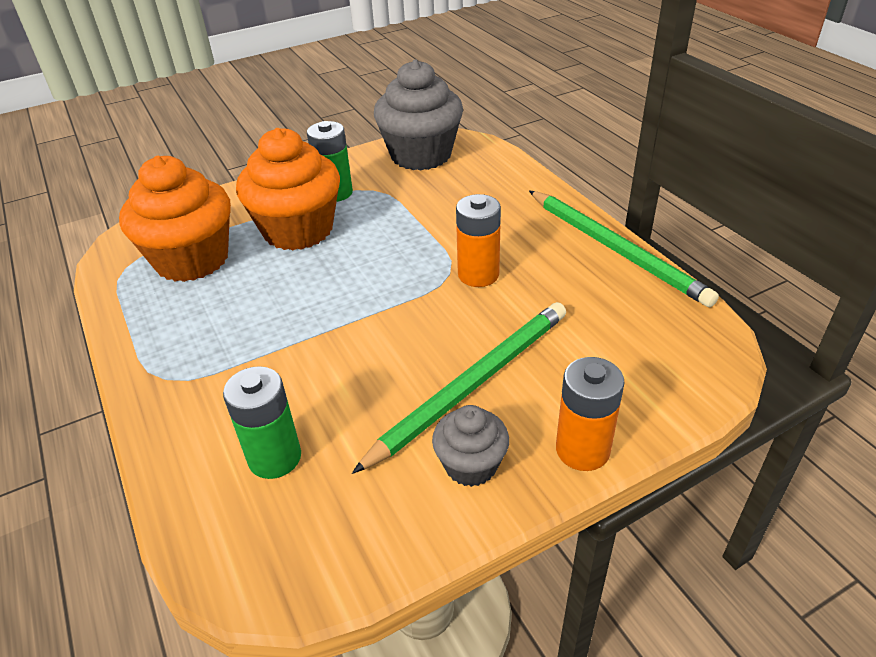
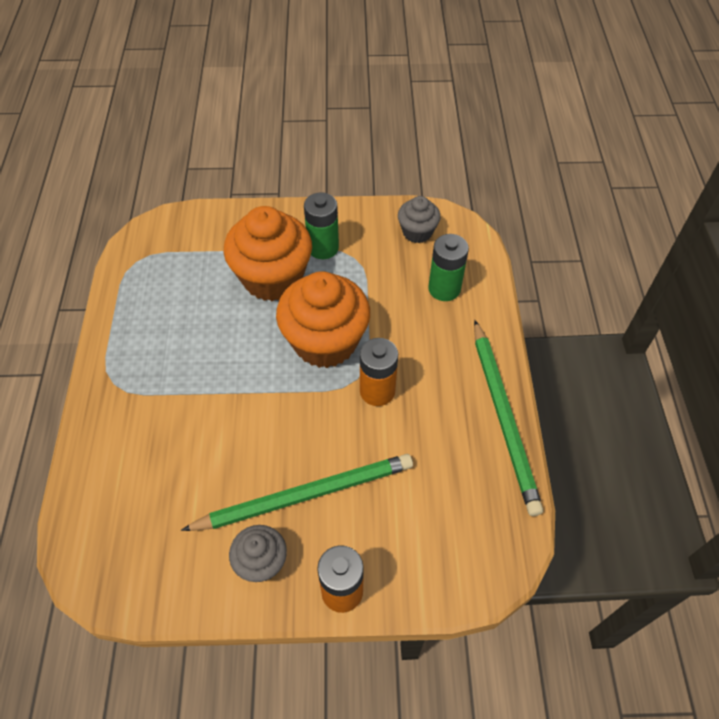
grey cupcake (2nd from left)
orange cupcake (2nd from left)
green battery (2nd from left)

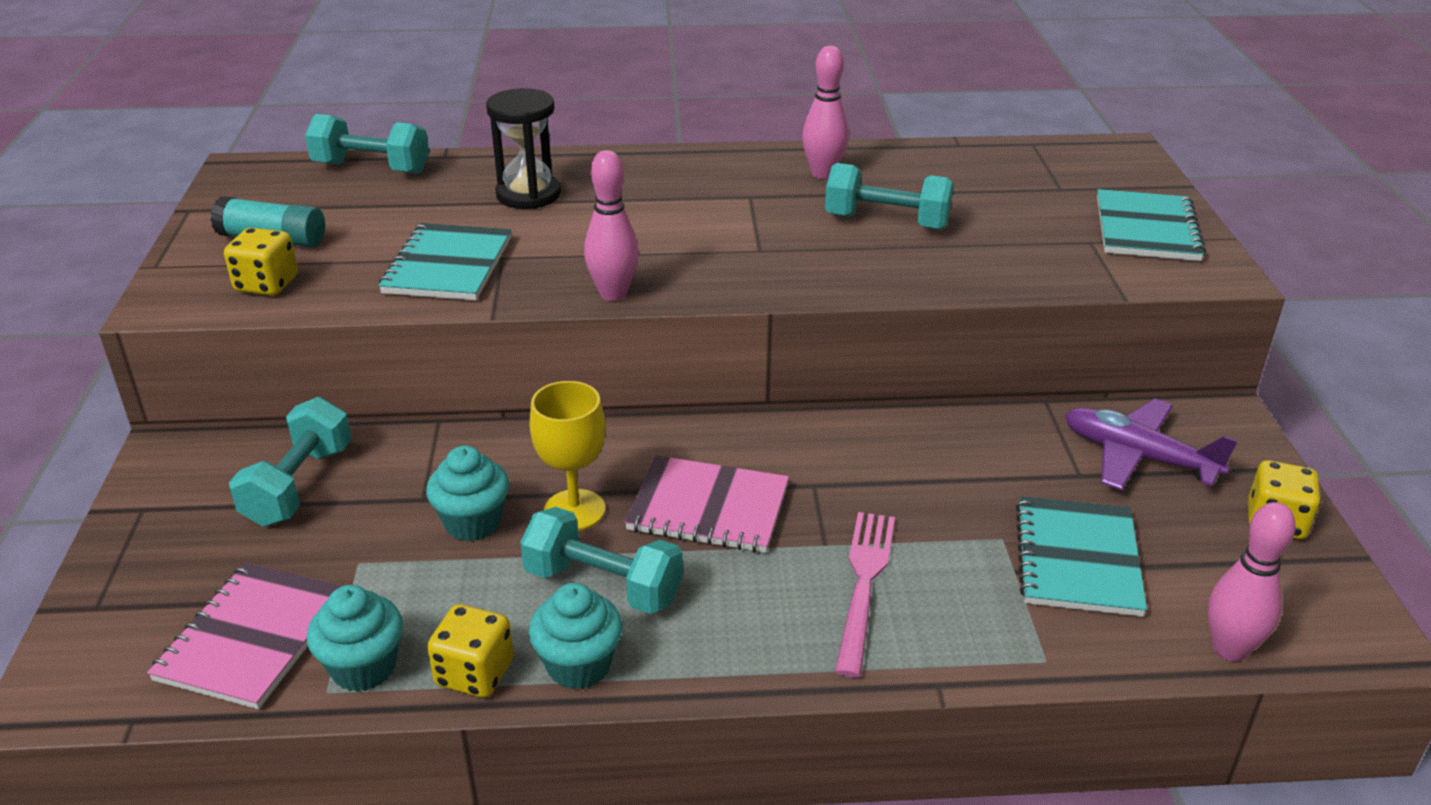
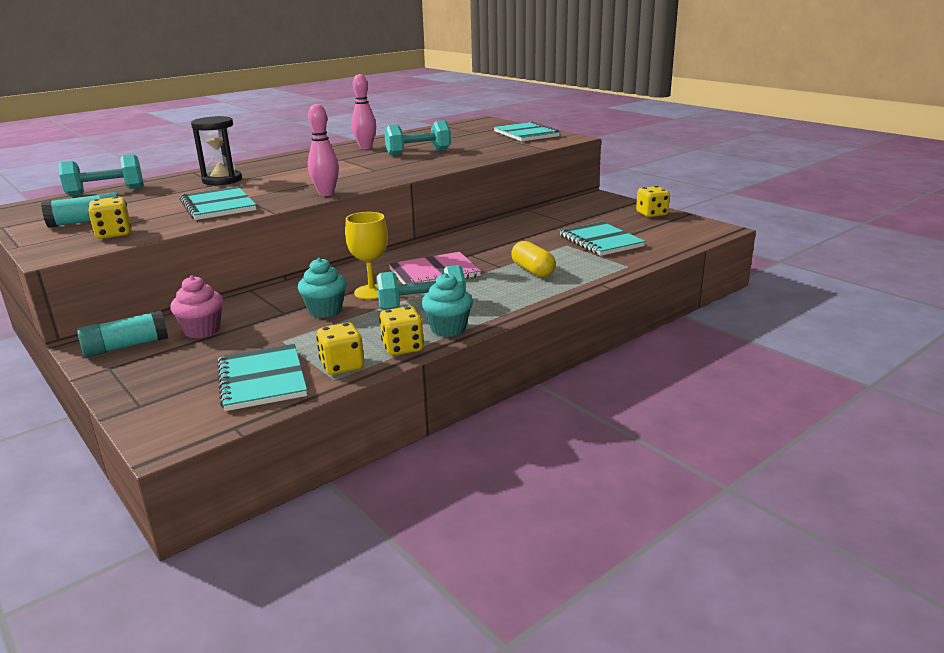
pink cupcake
purple plane
pink bowling pin (3rd from left in the first image)
yellow capsule
turquoise notebook (2nd from left)
yellow dice (2nd from left)
turquoise glue stick (2nd from left)

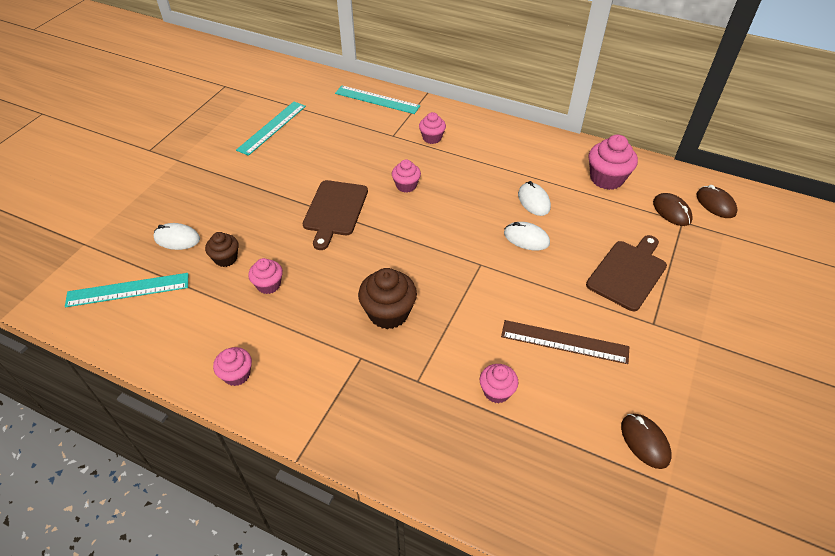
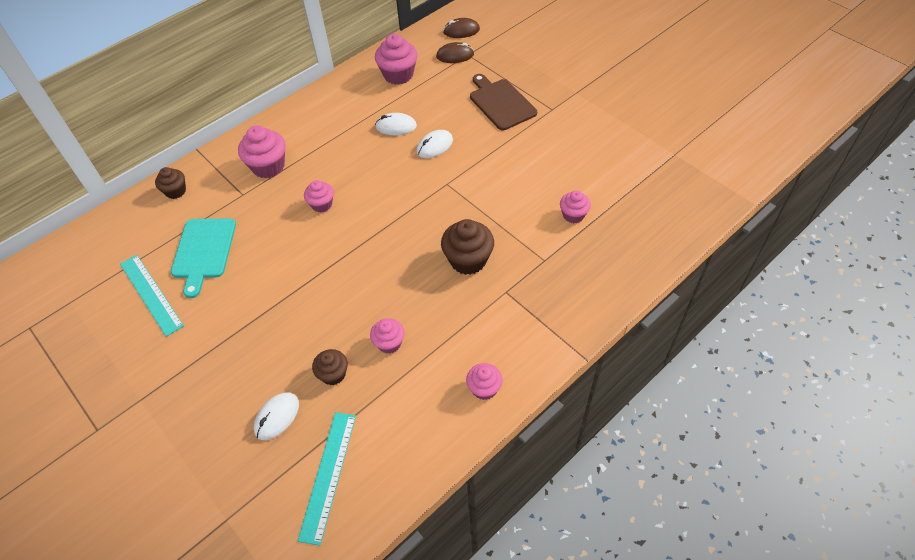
brown cupcake (1st from left)
pink cupcake (1st from left)
brown cutting board (1st from left in the first image)
brown ruler
brown mouse (1st from left in the first image)
turquoise cutting board

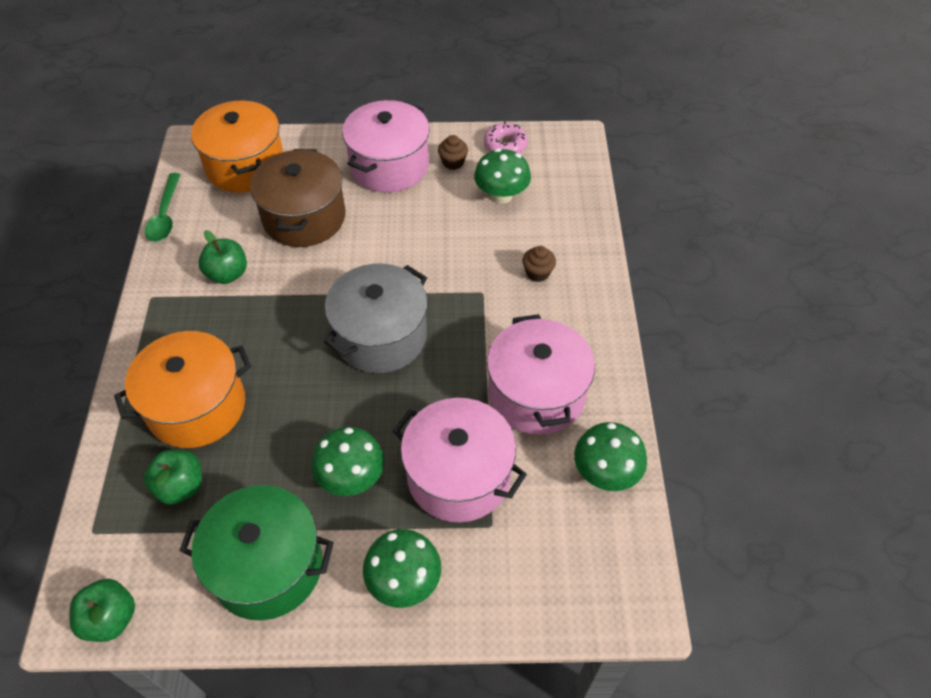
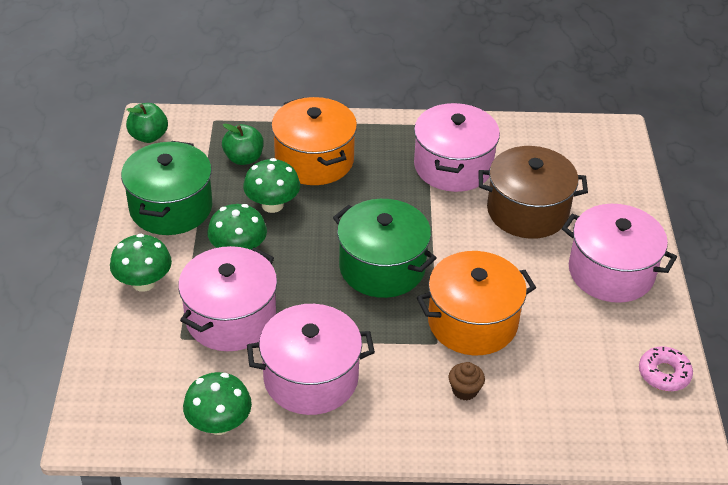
orange pot (2nd from left)
brown cupcake (1st from left in the first image)
green mushroom (4th from left)
green spoon
pink pot (3rd from left)
green pot (2nd from left)

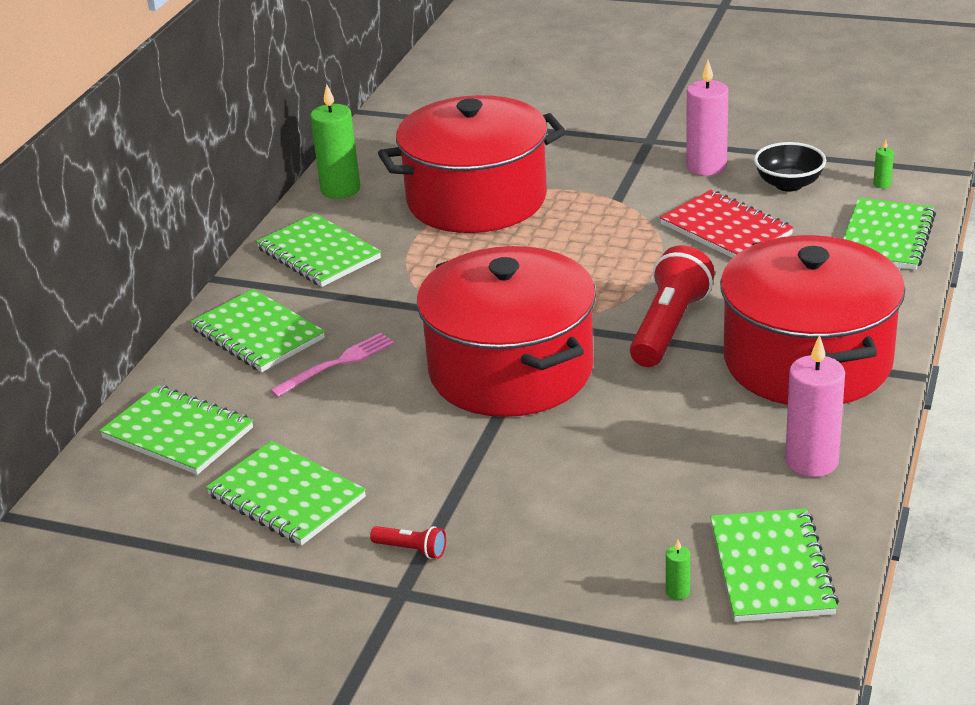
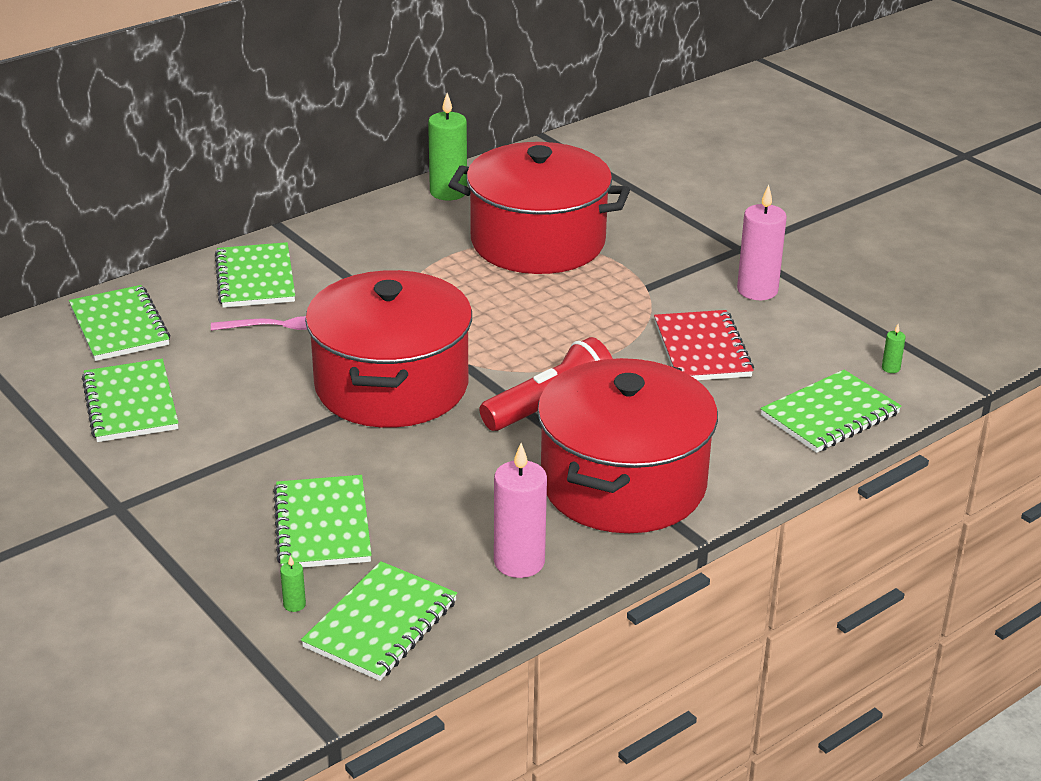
black bowl
green notebook (4th from left)
red flashlight (1st from left in the first image)

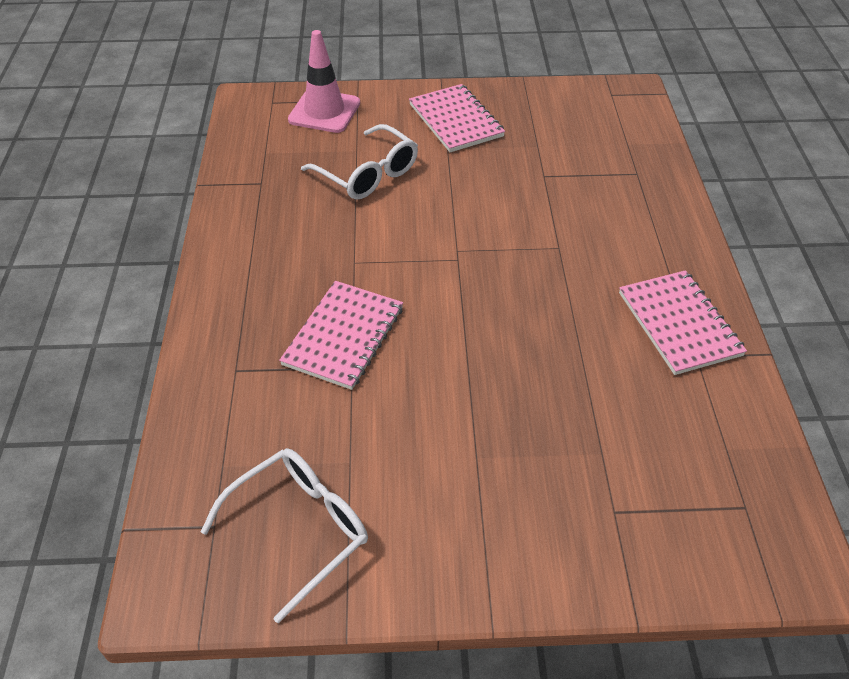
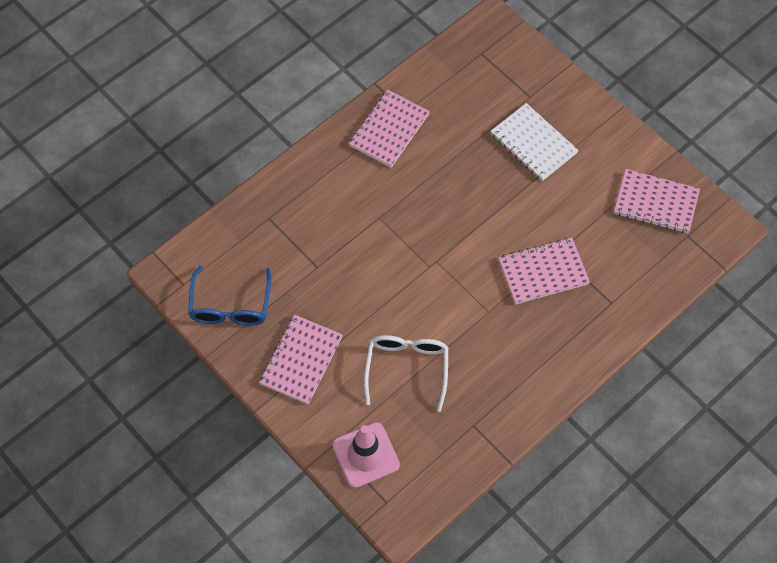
pink notebook (4th from left)
white notebook
blue glasses

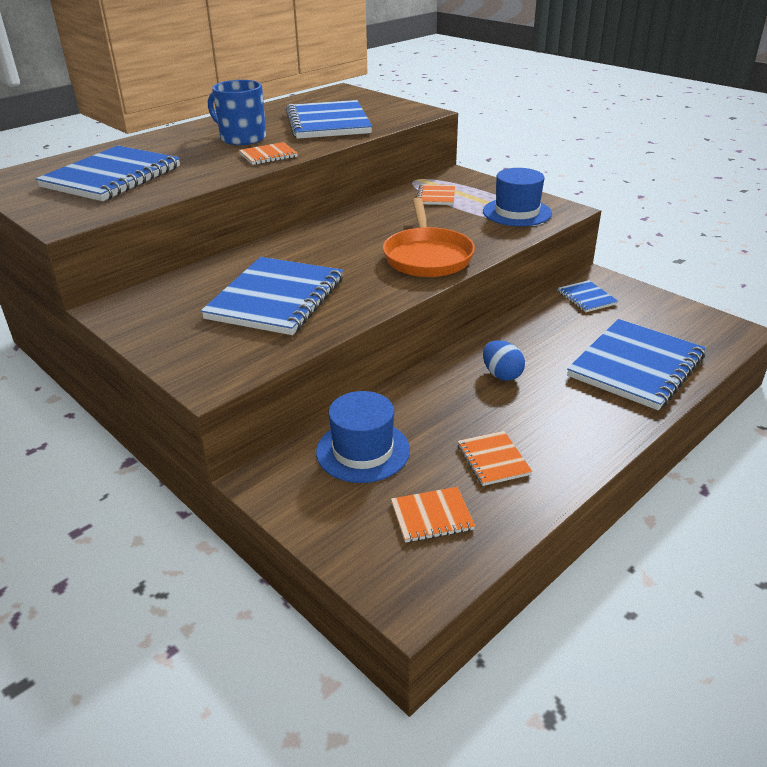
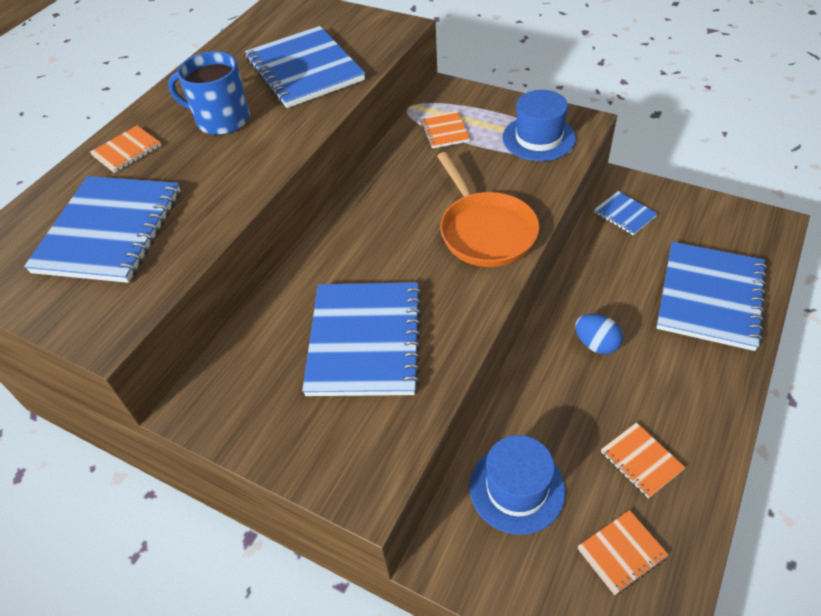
orange notebook (1st from left)

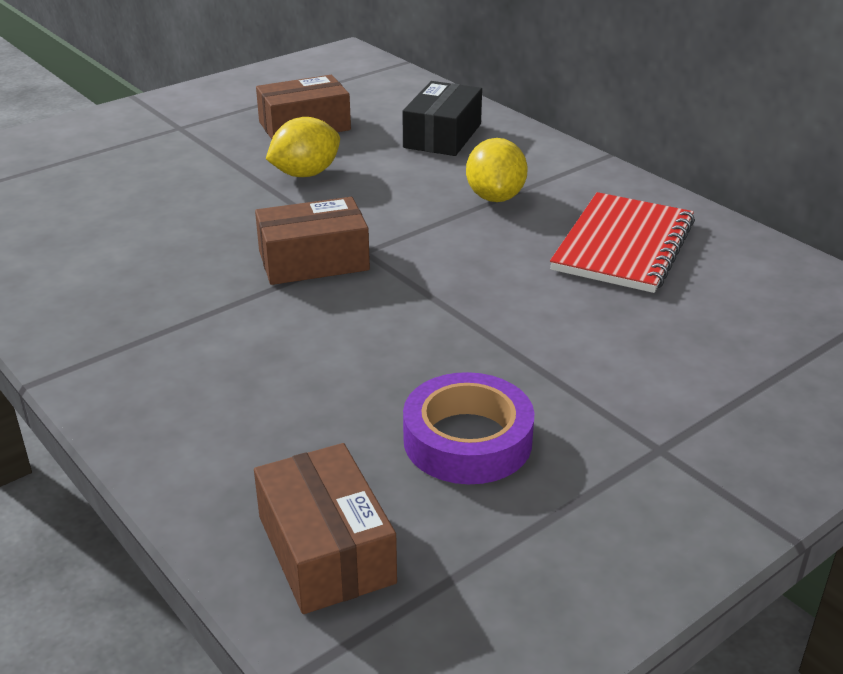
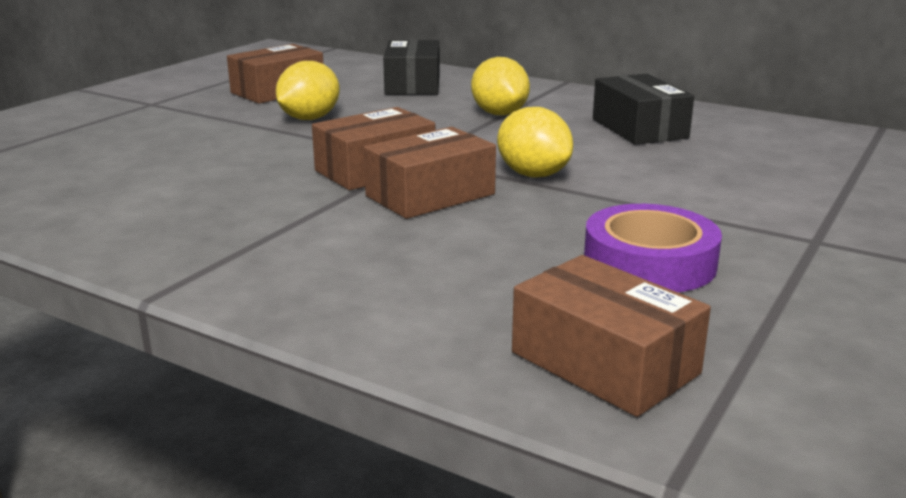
black box (2nd from left)
yellow lemon (3rd from left)
brown box (3rd from left)

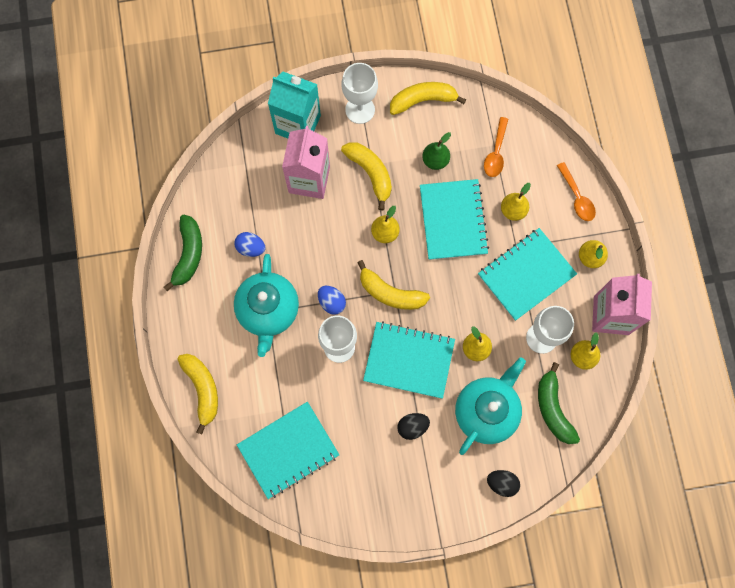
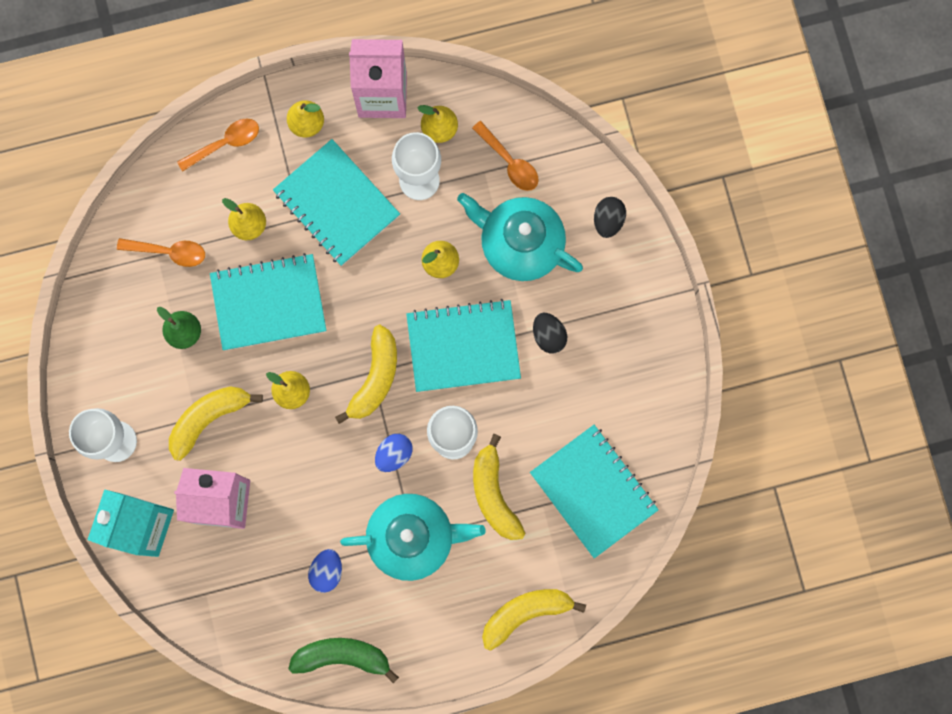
yellow banana (3rd from left)
turquoise notebook (3rd from left)
orange spoon (3rd from left)

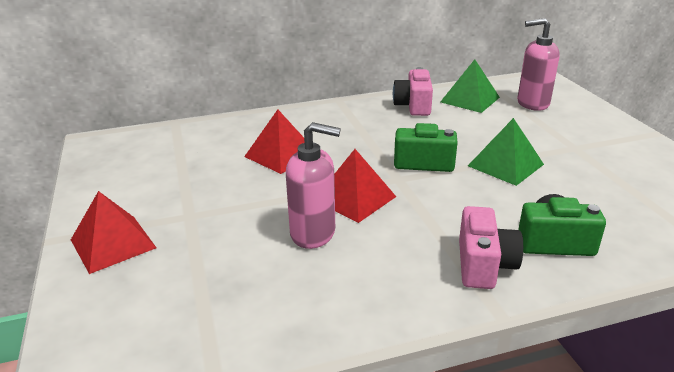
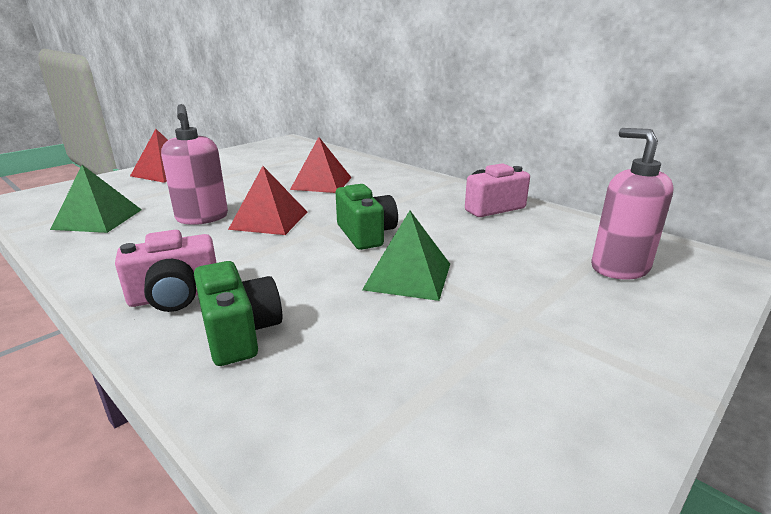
green pyramid (1st from left)

